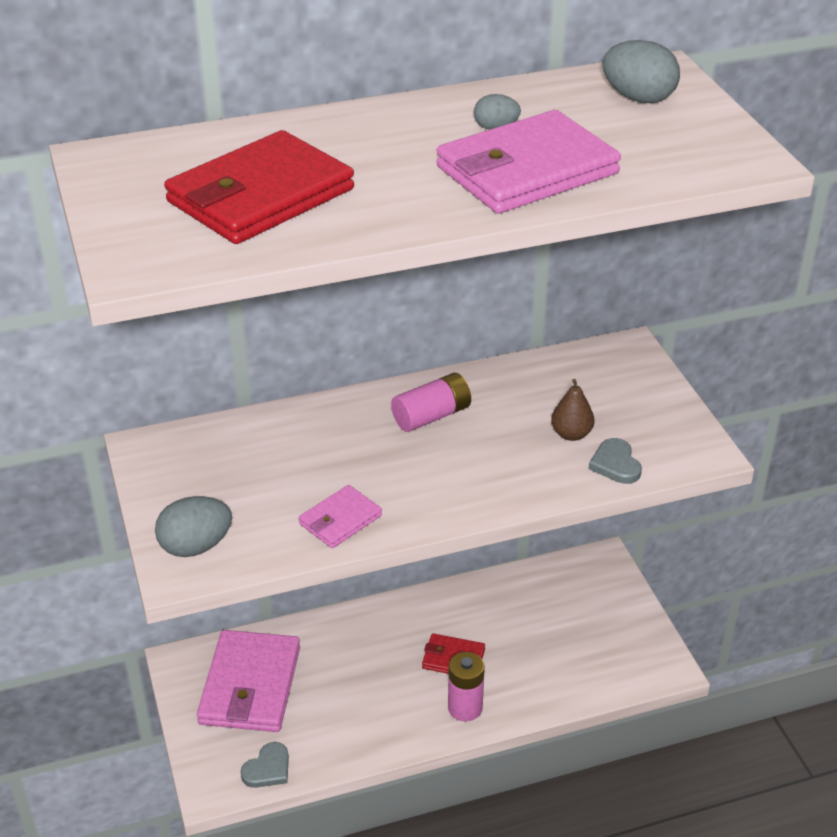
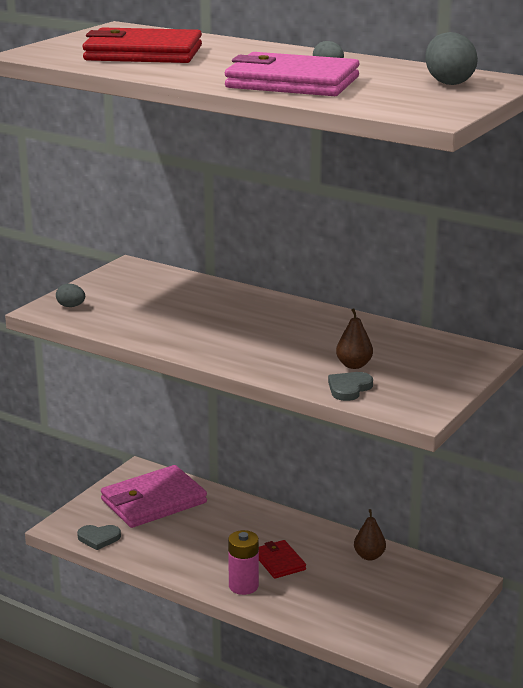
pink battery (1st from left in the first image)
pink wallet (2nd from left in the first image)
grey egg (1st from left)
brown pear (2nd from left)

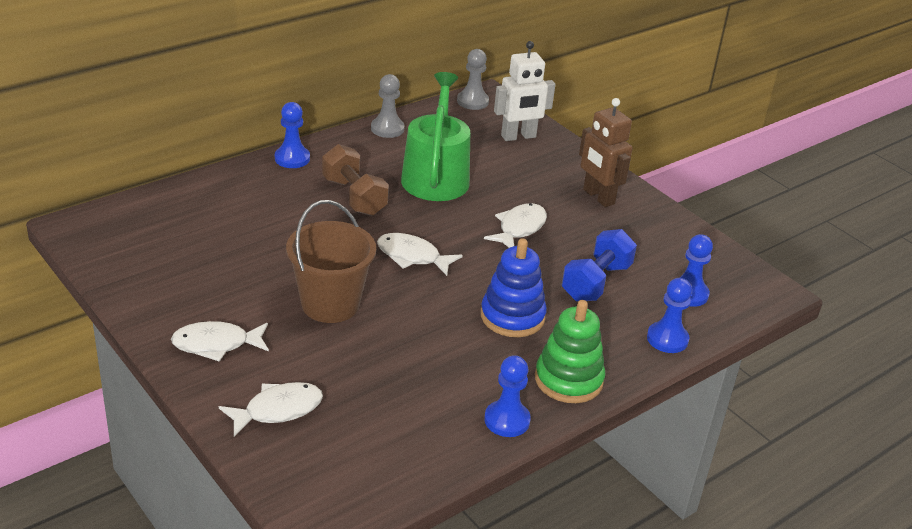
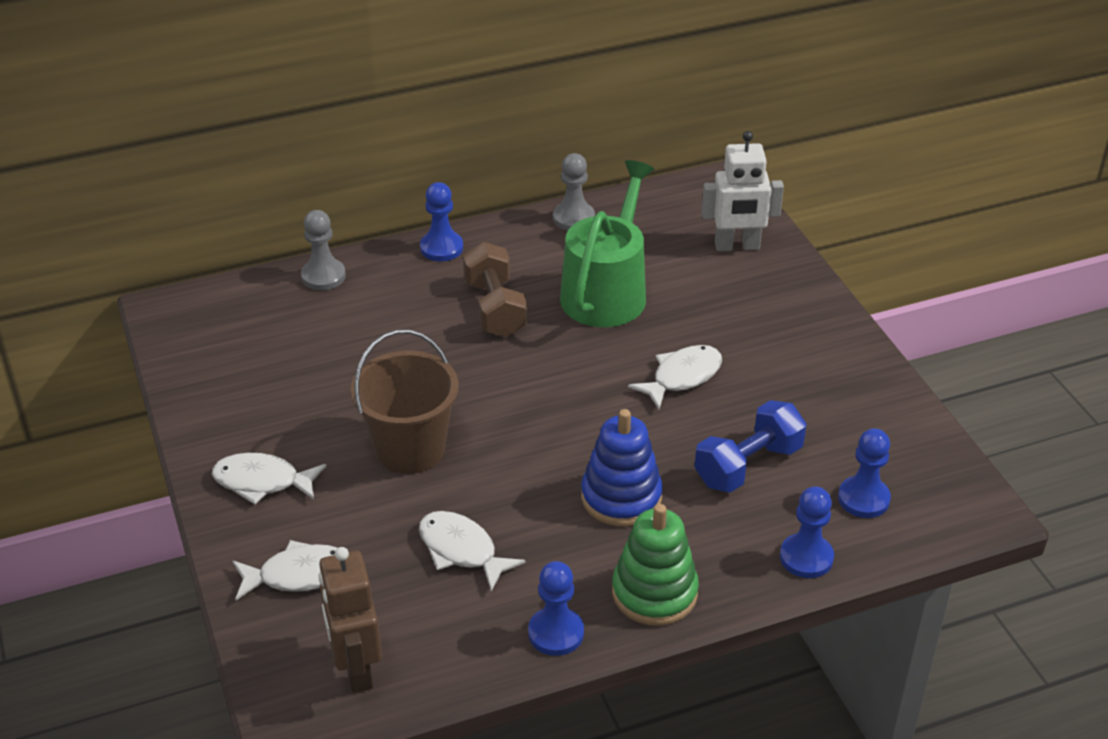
grey pawn (1st from left)
brown robot
white fish (3rd from left)

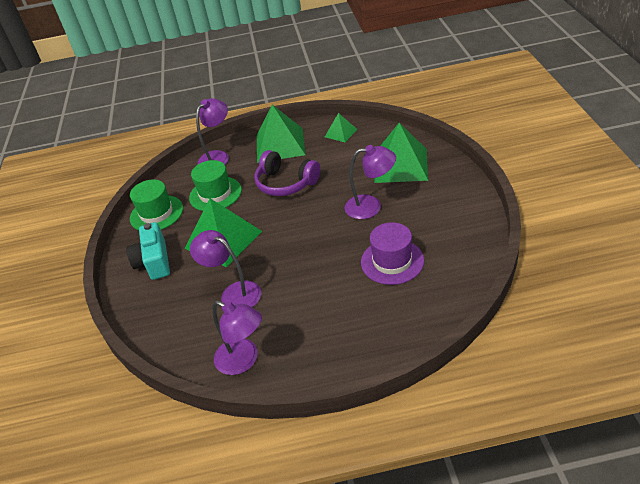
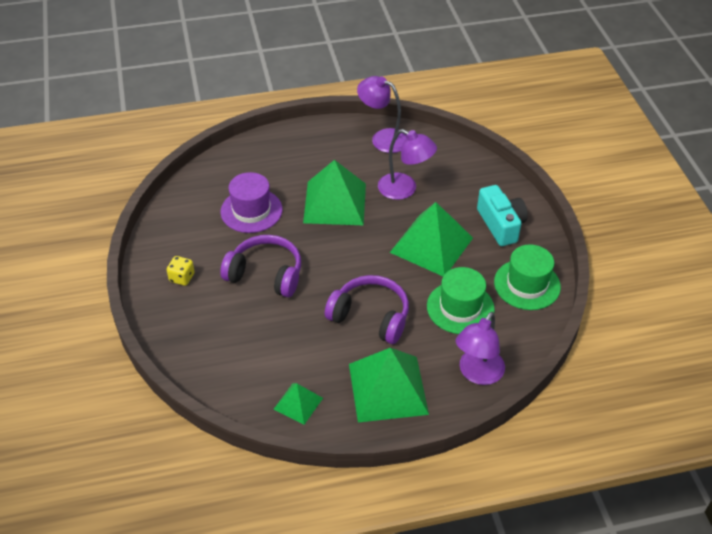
green pyramid (2nd from left)
purple headphones (1st from left)
yellow dice

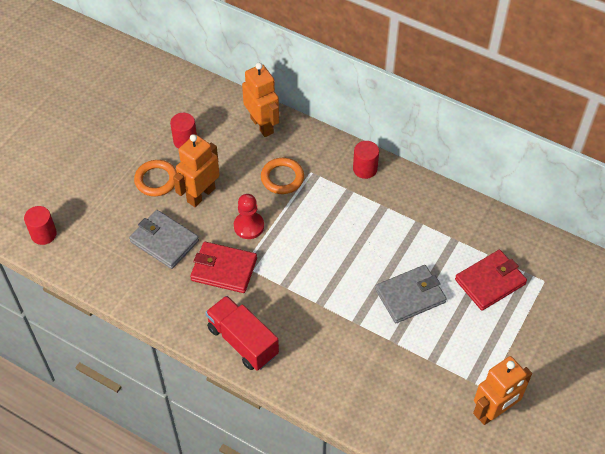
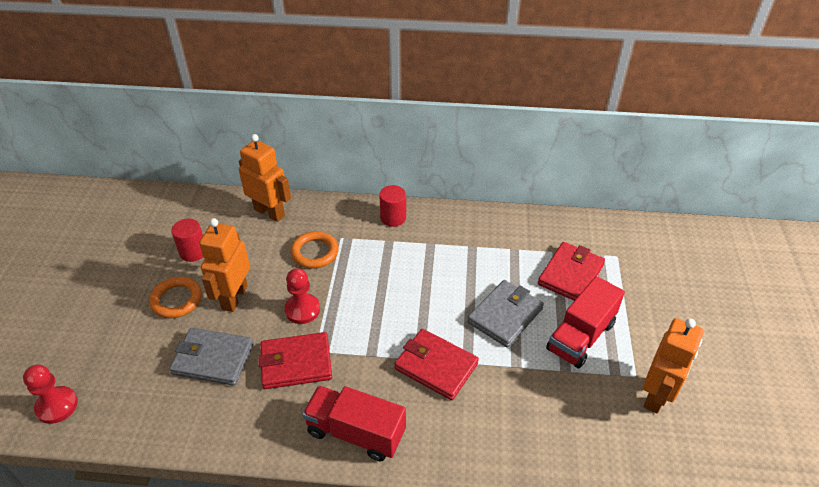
red pawn (1st from left)
red truck (2nd from left)
red wallet (2nd from left)

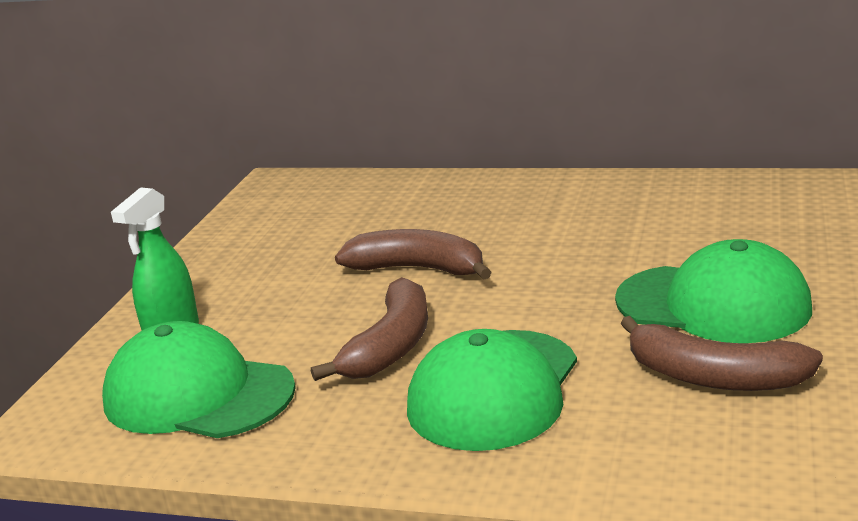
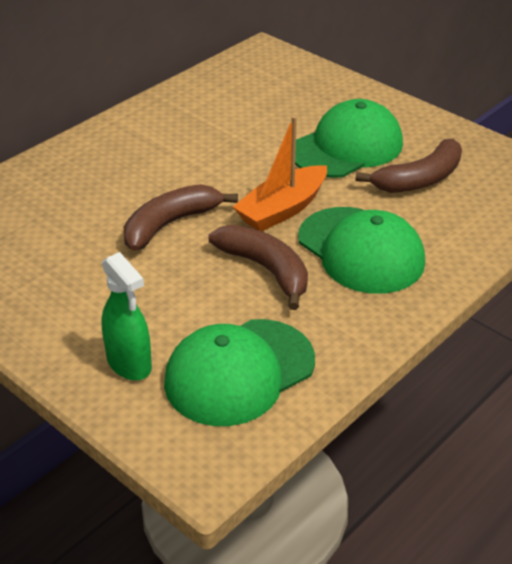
orange boat

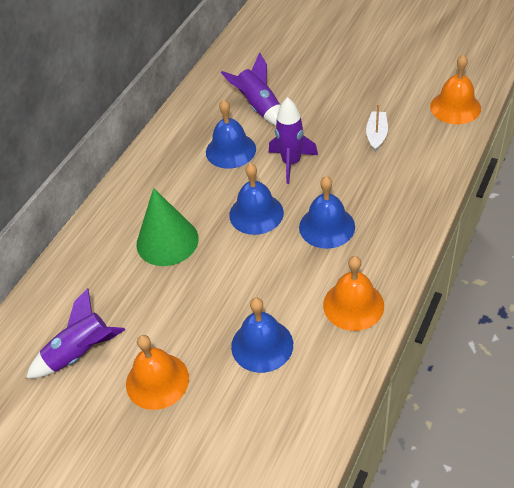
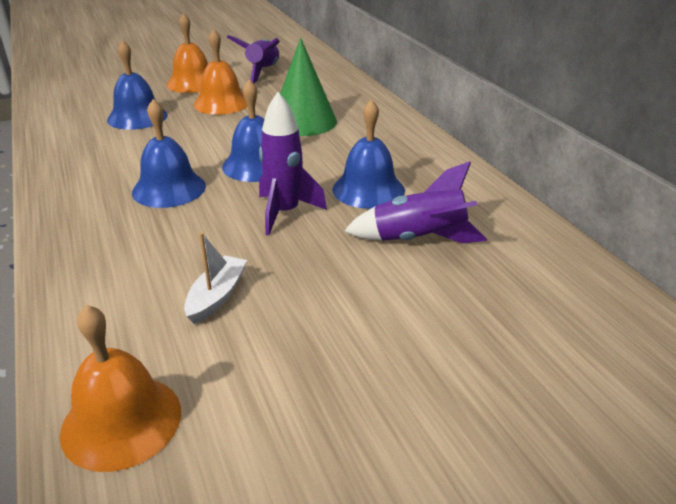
white boat
orange bell (3rd from left)

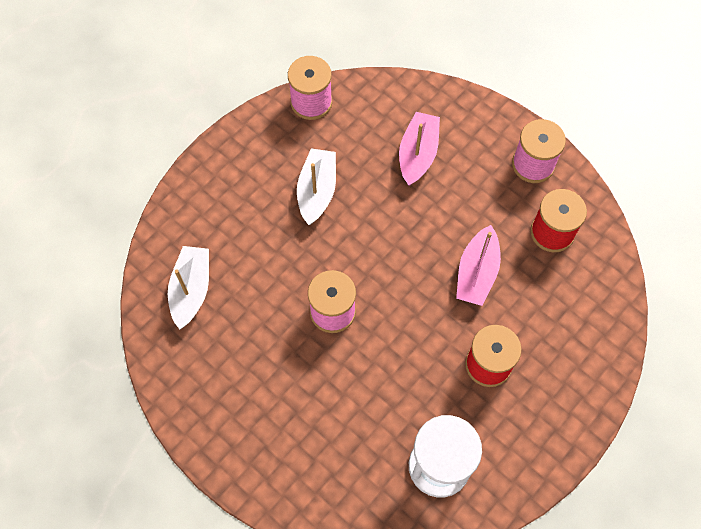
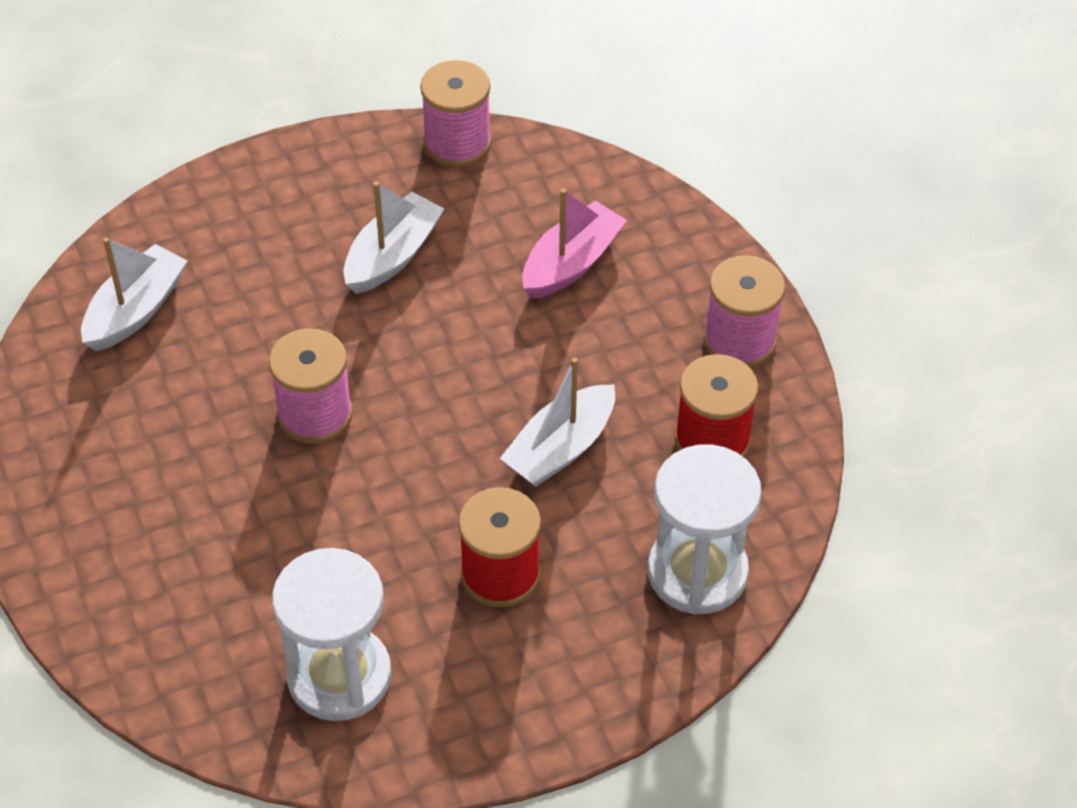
white boat (3rd from left)
white hourglass (2nd from left)

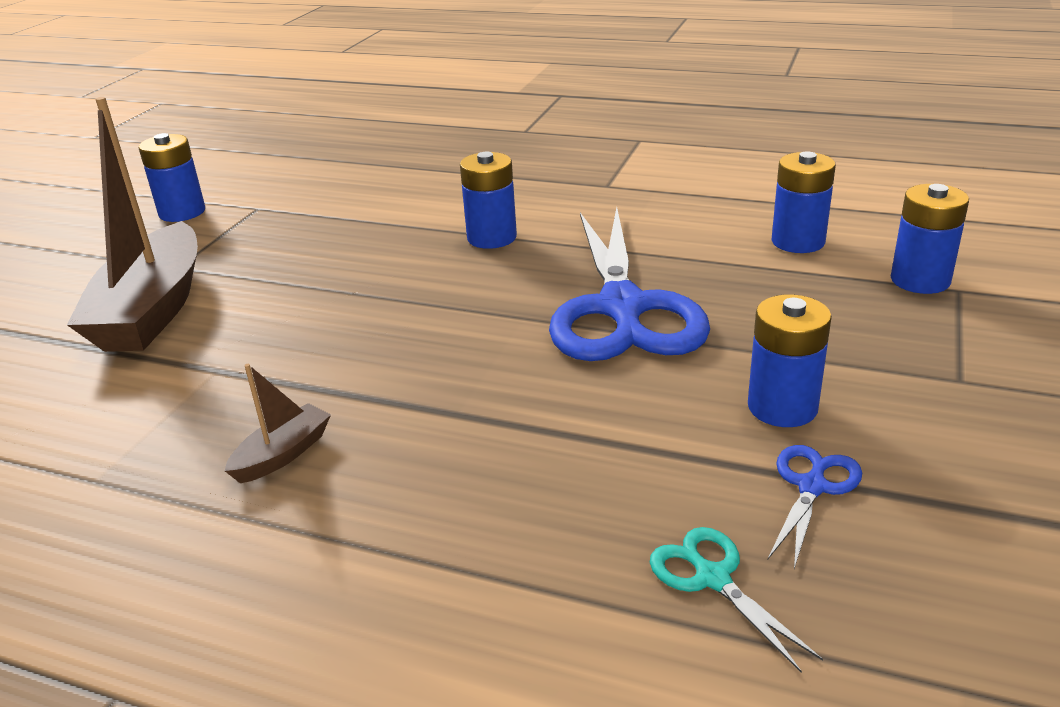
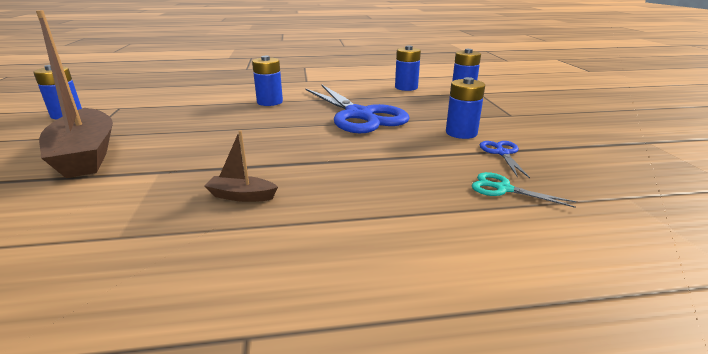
brown boat (2nd from left)

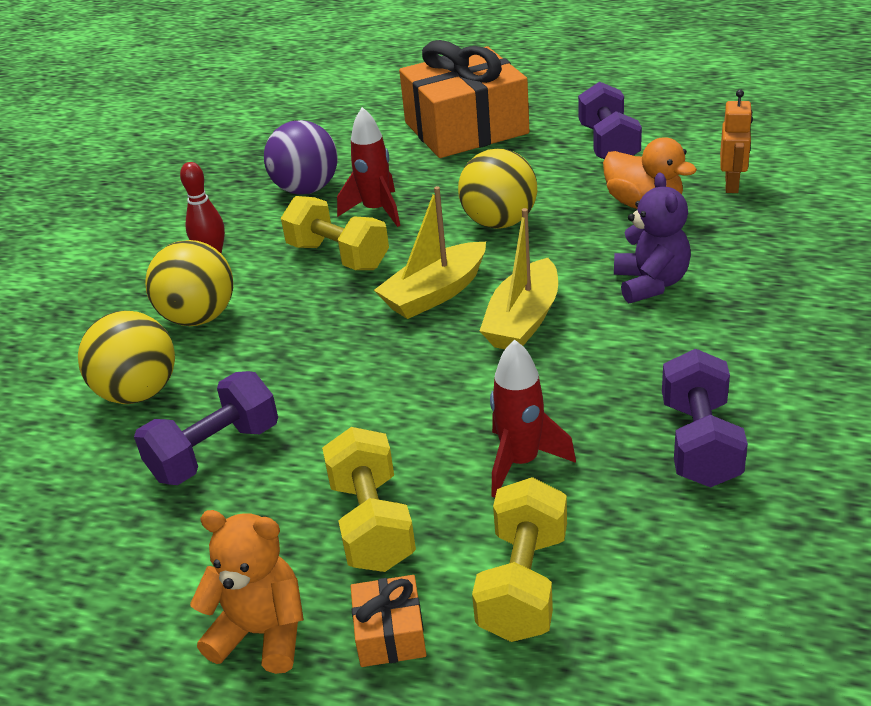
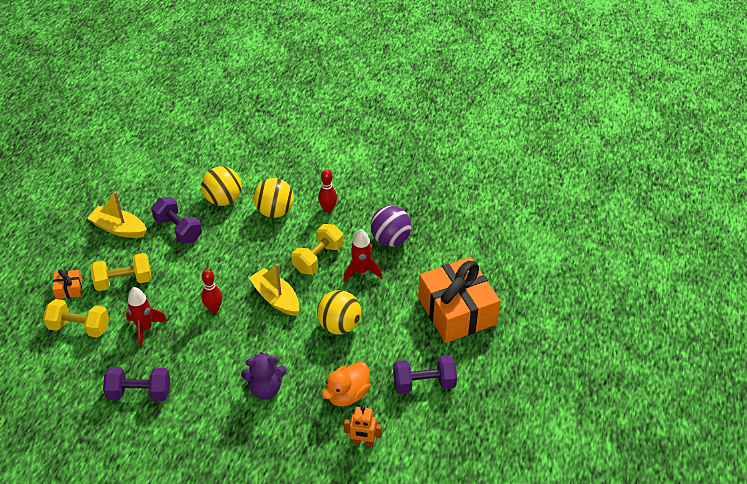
yellow boat (1st from left)
orange teddy bear
red bowling pin (1st from left)

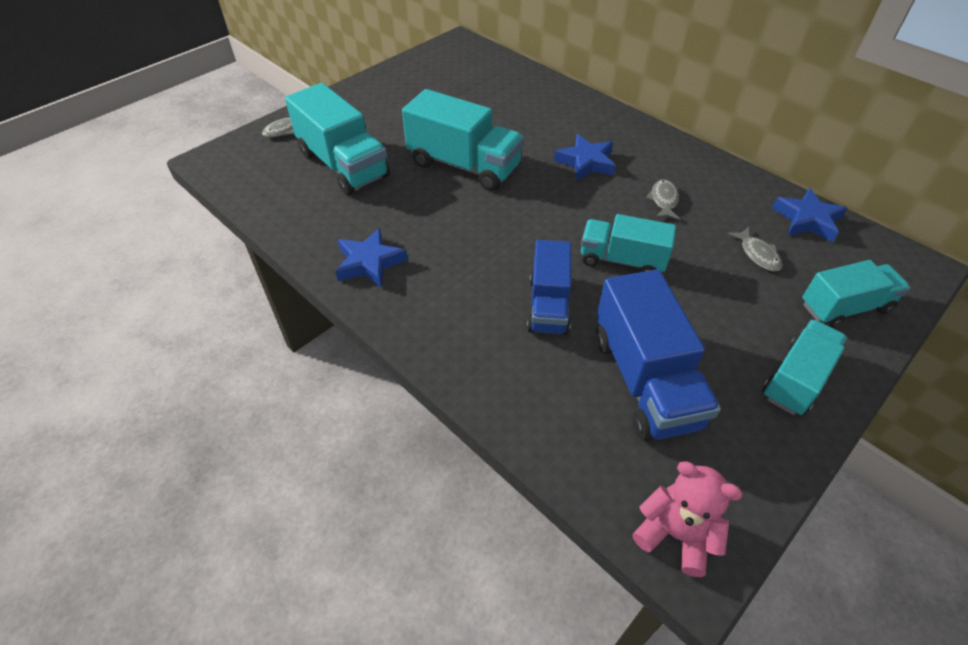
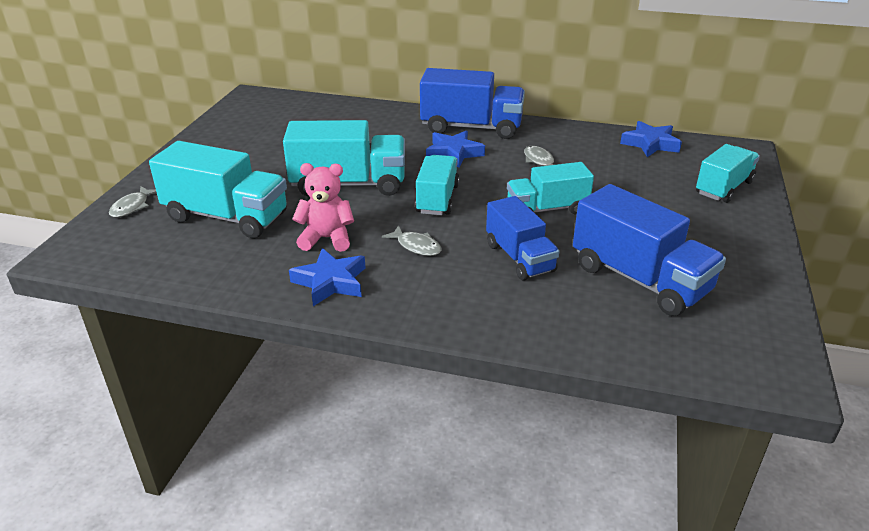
grey fish (2nd from left)
turquoise truck (3rd from left)
pink teddy bear
blue truck (1st from left)

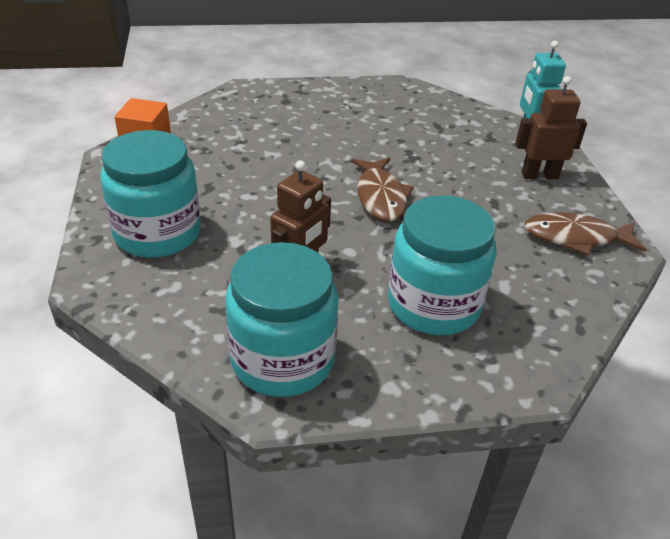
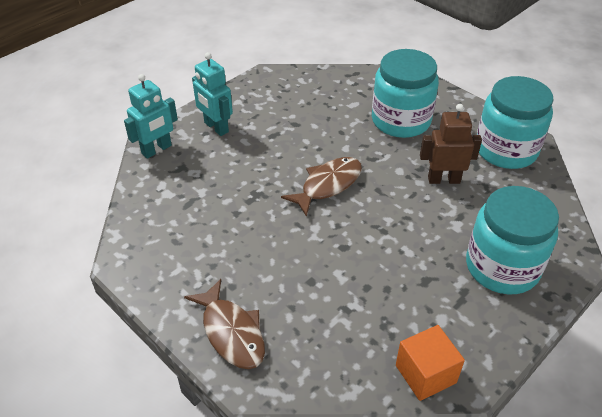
turquoise robot (2nd from left)
brown fish (1st from left)

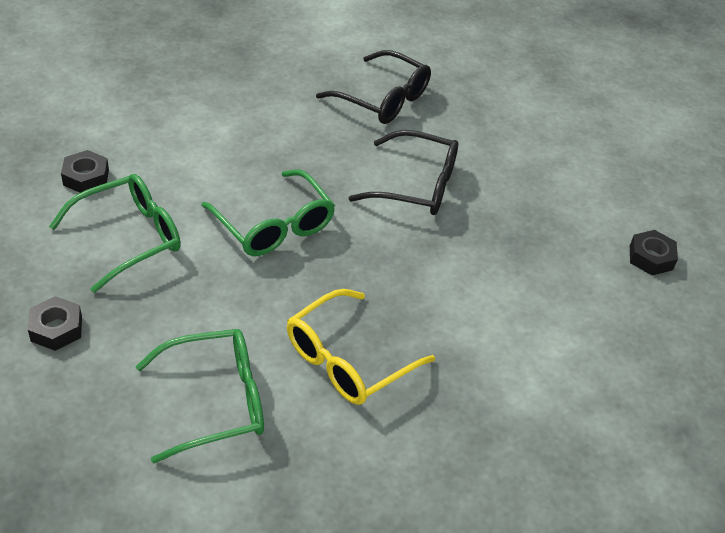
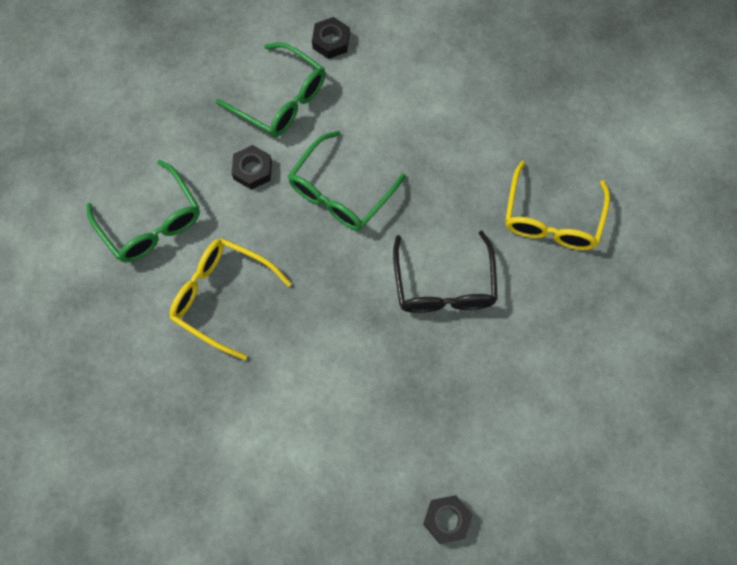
yellow glasses (2nd from left)
black nut (1st from left)

